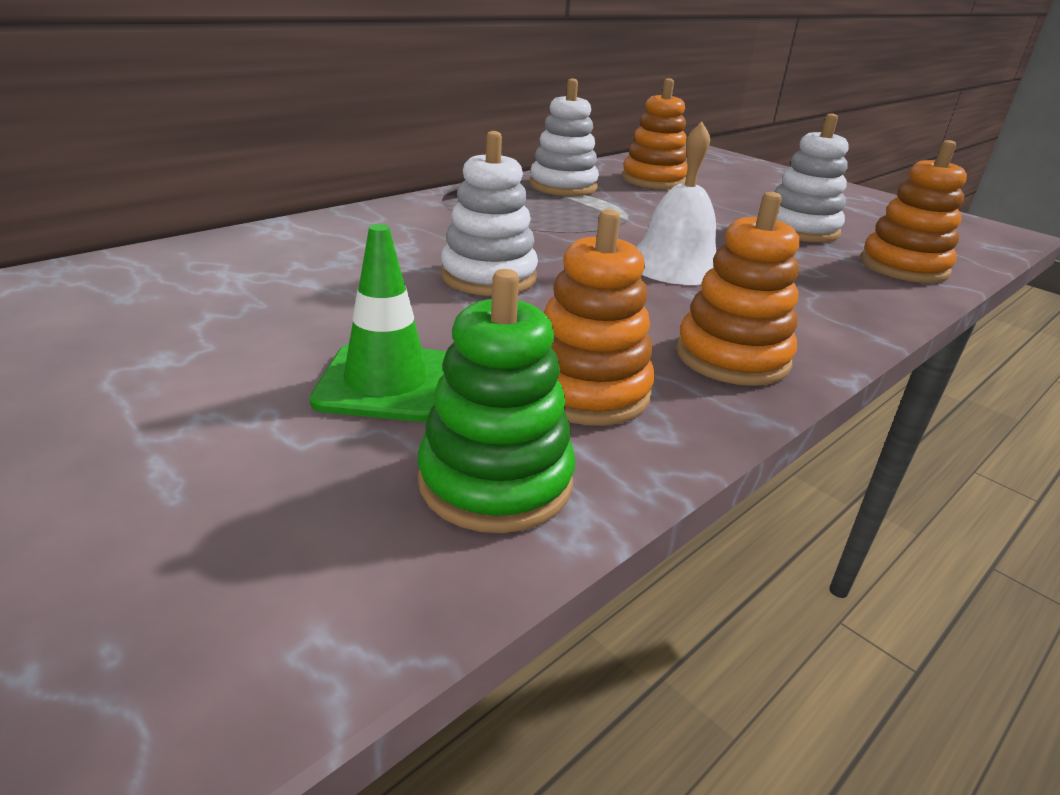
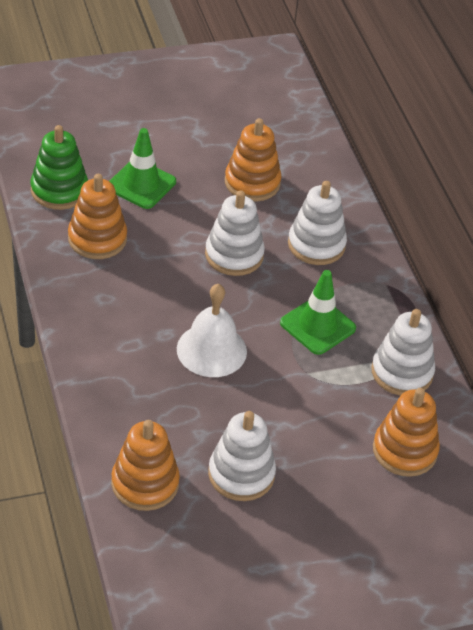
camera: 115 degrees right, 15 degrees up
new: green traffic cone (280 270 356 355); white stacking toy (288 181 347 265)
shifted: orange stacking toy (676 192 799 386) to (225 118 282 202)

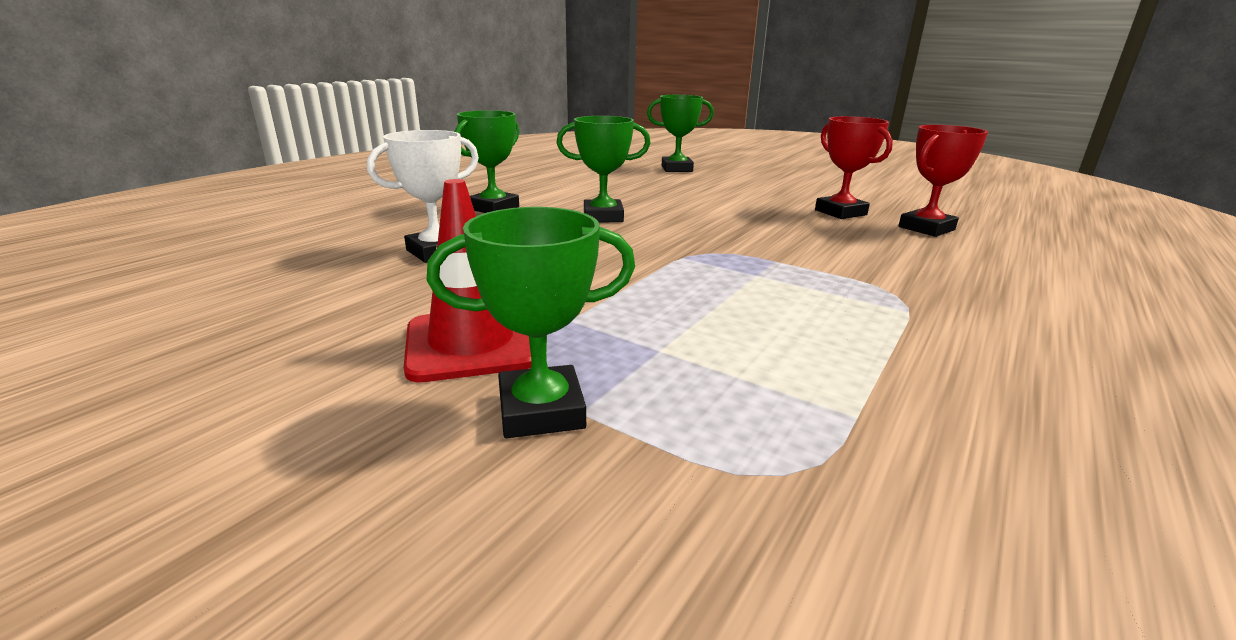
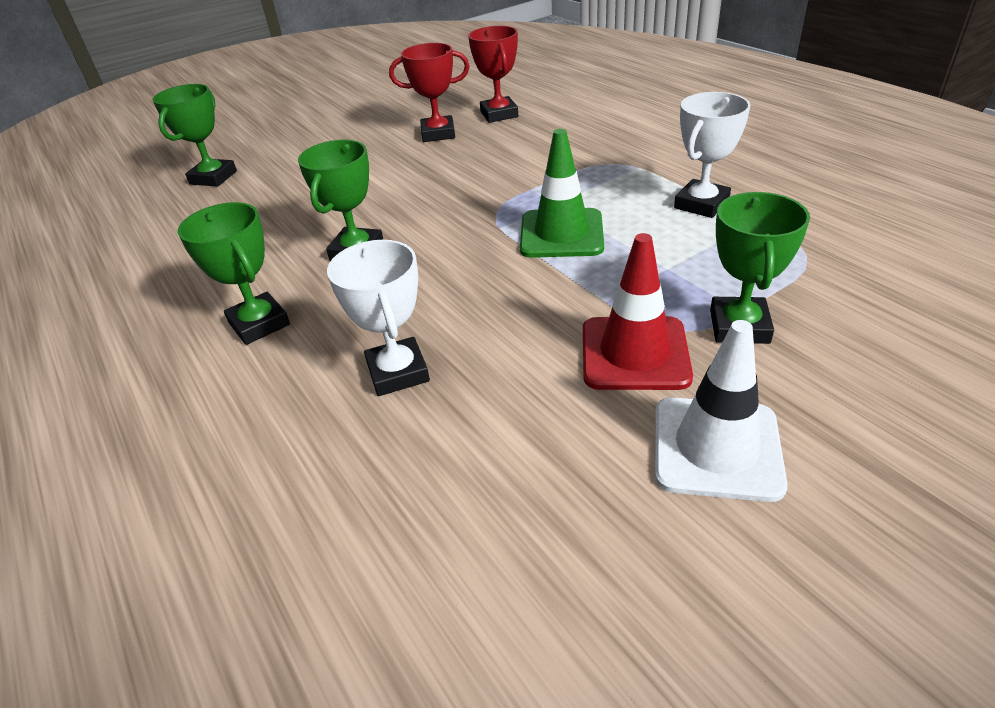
camera: 65 degrees left, 15 degrees up
new: green traffic cone (520 129 604 258); white traffic cone (655 320 788 502); white trophy (674 92 750 218)

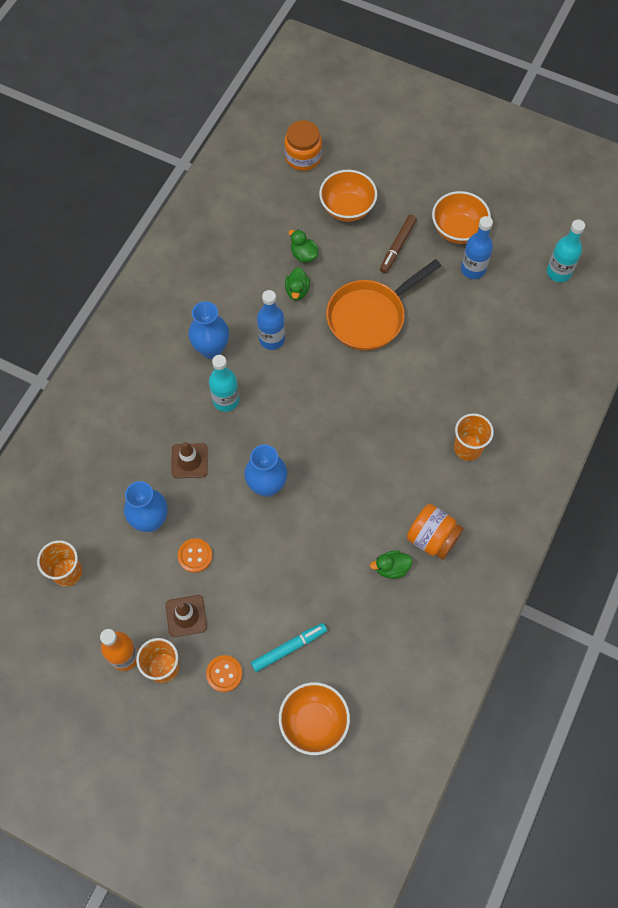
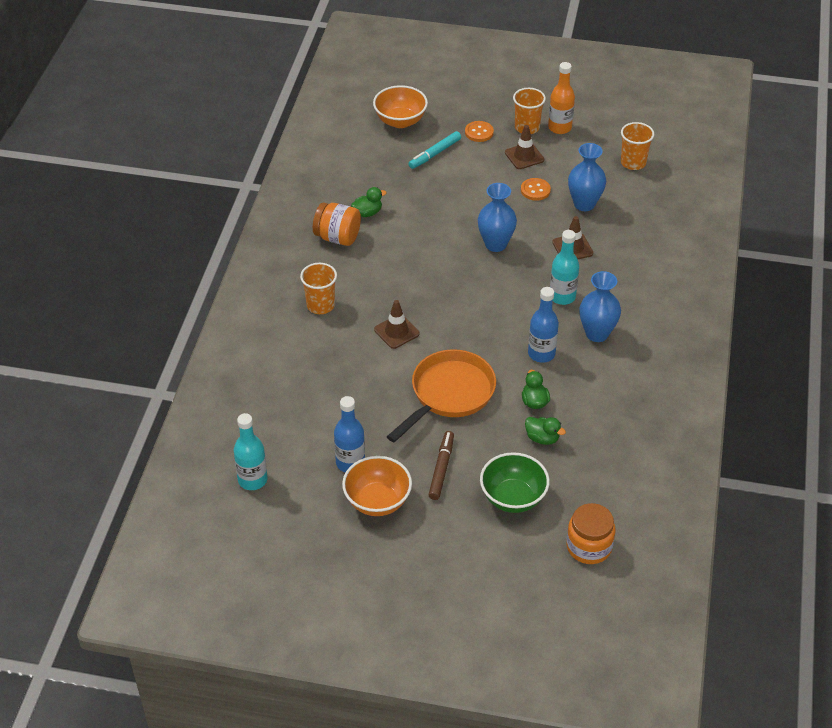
camera: 165 degrees right, 20 degrees down
new: brown traffic cone (374 300 420 349)
repainted: orange bowl (319 170 377 222) to green bowl (480 452 550 513)

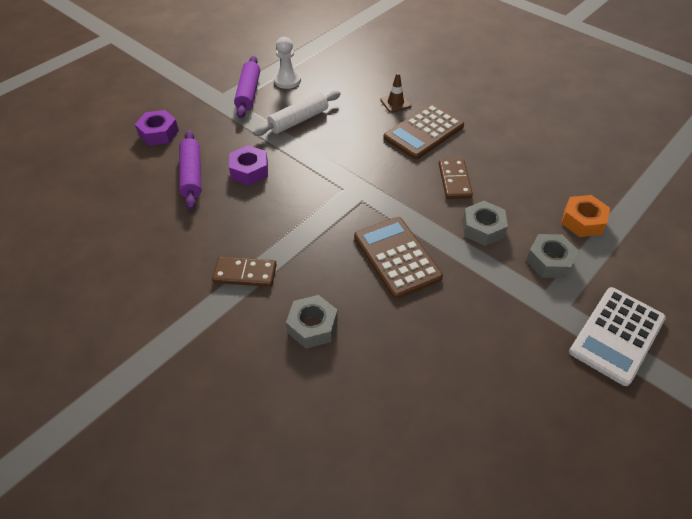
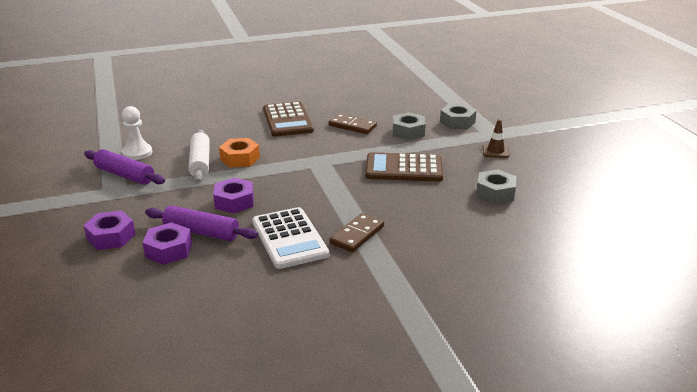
camera: 60 degrees left, 20 degrees down
new: purple nut (143 222 192 265)
shifted: grey nut (286 295 338 349) to (476 170 516 204); brown traffic cone (380 73 411 113) to (483 119 509 158); orange nut (561 195 610 237) to (219 138 260 168); white calculator (569 287 666 386) to (252 207 329 269)

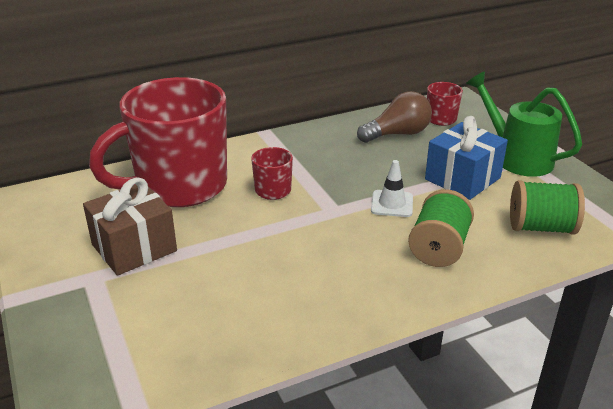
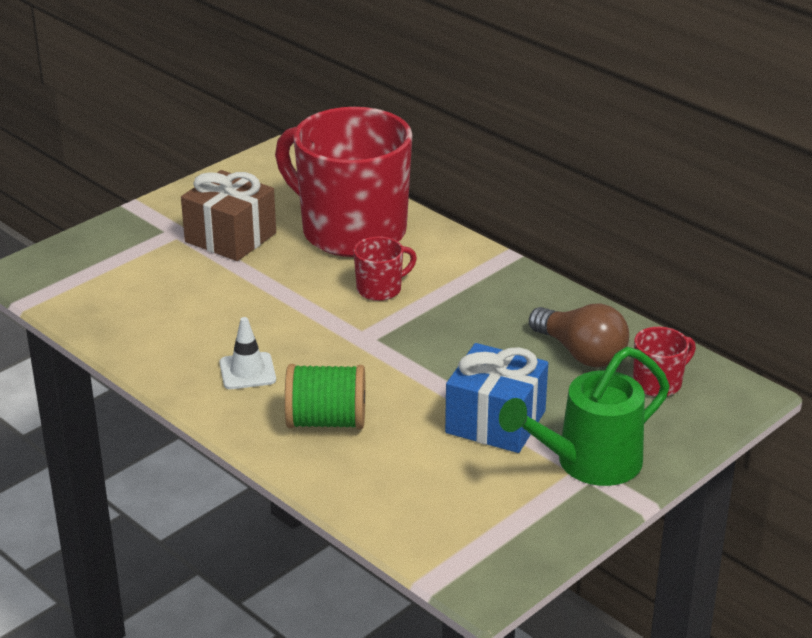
camera: 70 degrees right, 0 degrees up
gone: green spool (510 180 585 235)
shifted: white traffic cone (371 160 413 217) to (219 317 276 389)
rotated: green watering can (466 71 582 177) = (499 347 670 486) 150 degrees counterclockwise

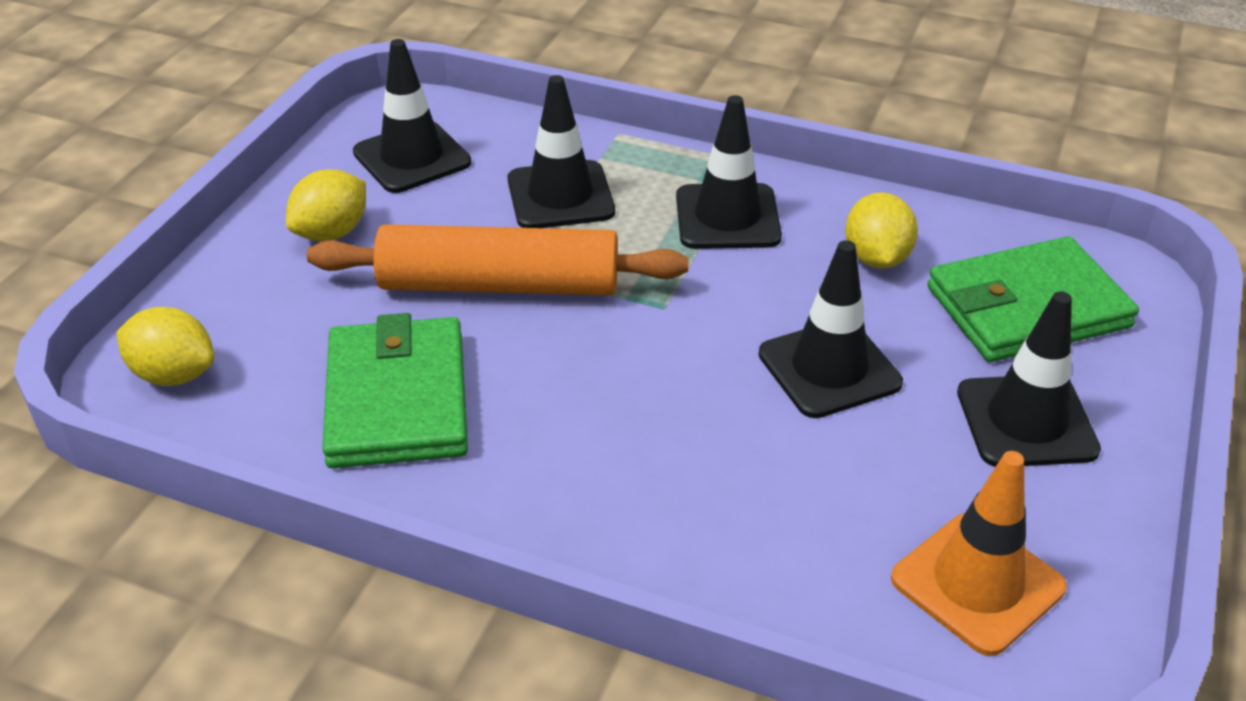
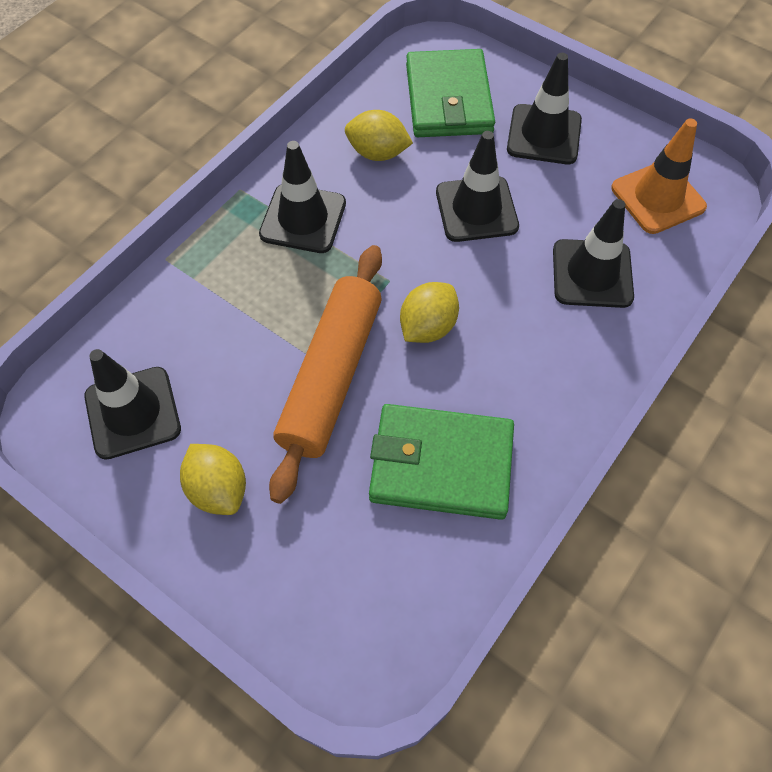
camera: 75 degrees left, 20 degrees up
shifted: yellow lemon (117 307 214 386) to (400 282 459 343); black traffic cone (507 75 615 228) to (553 199 634 308)

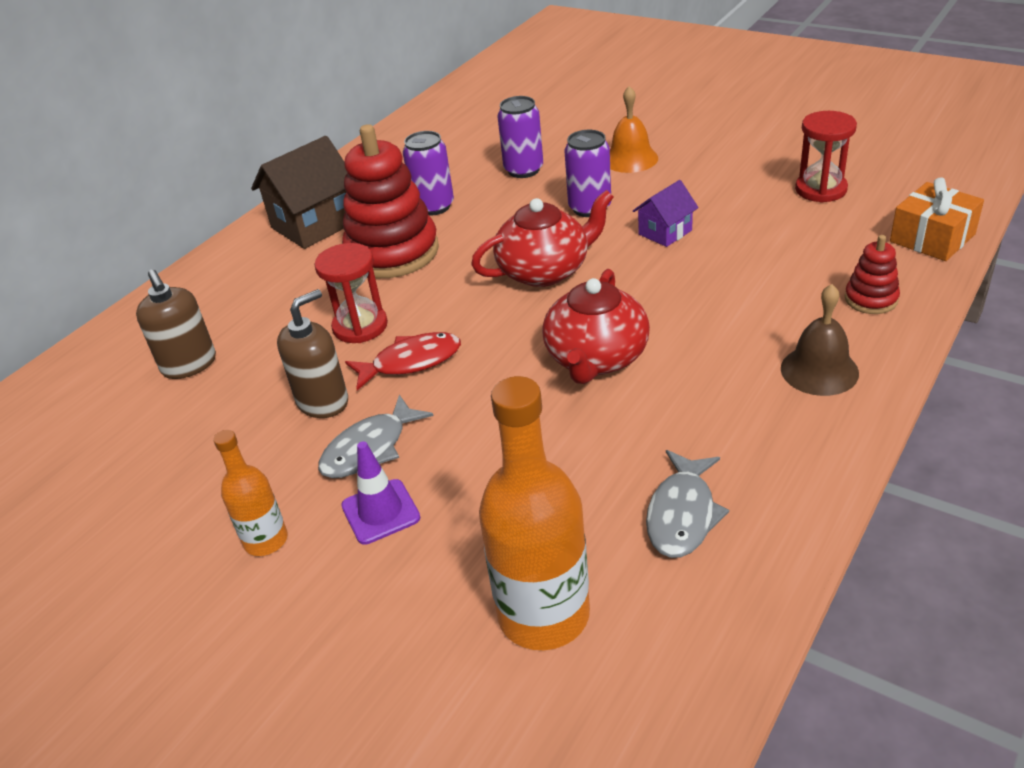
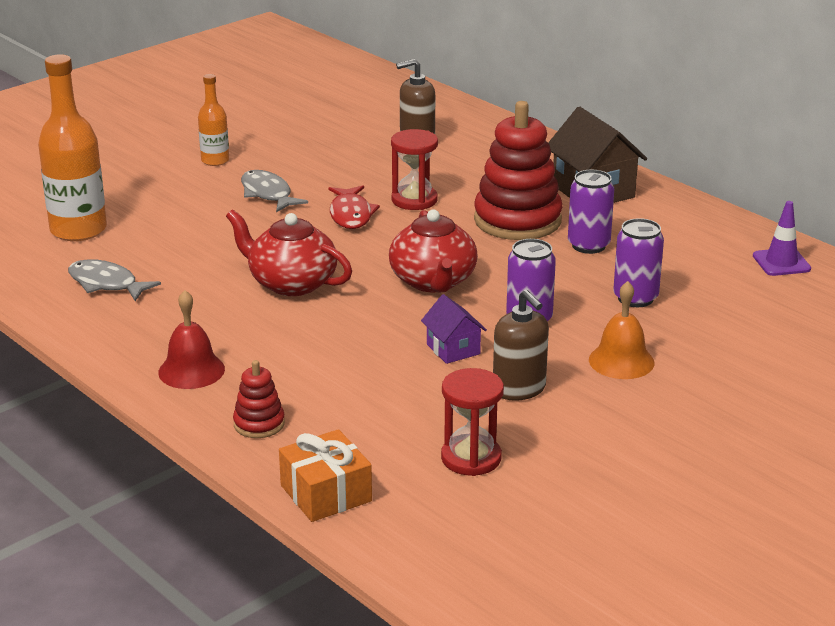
camera: 100 degrees right, 10 degrees down
shifted: brown soap dispenser (277 289 348 418) to (493 290 549 401); purple traffic cone (341 441 420 545) to (753 201 811 276)
repainted: brown bell (781 284 859 396) to red bell (158 290 225 389)

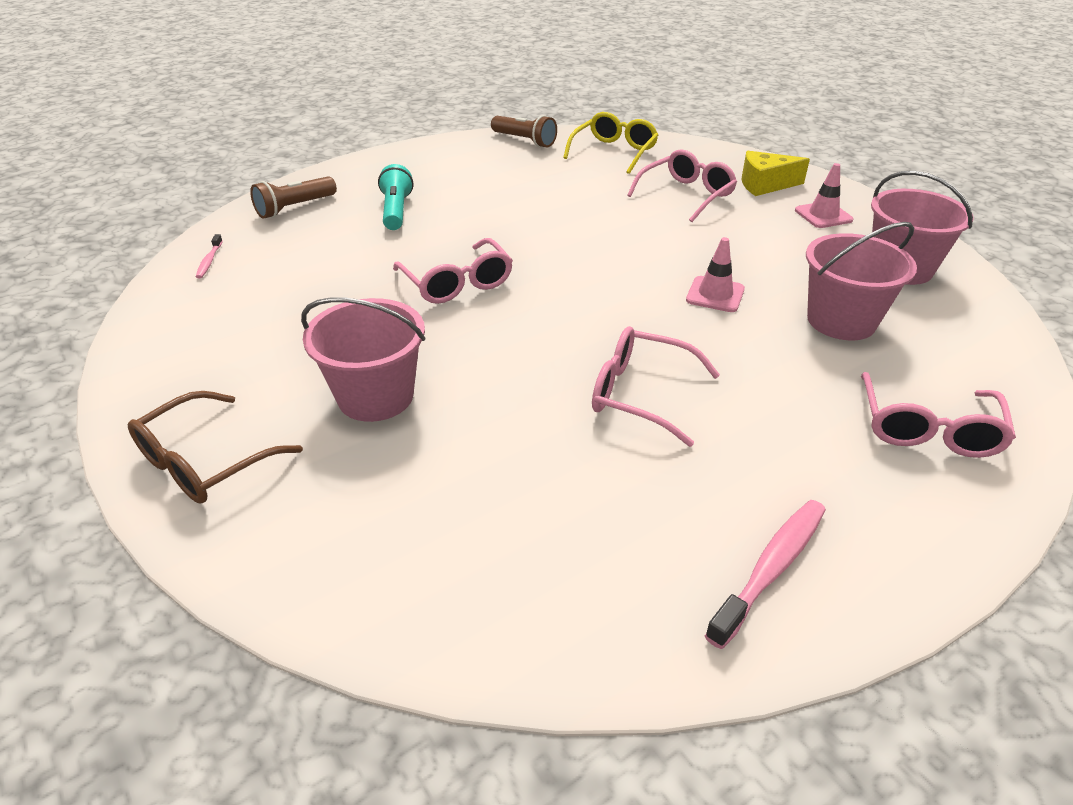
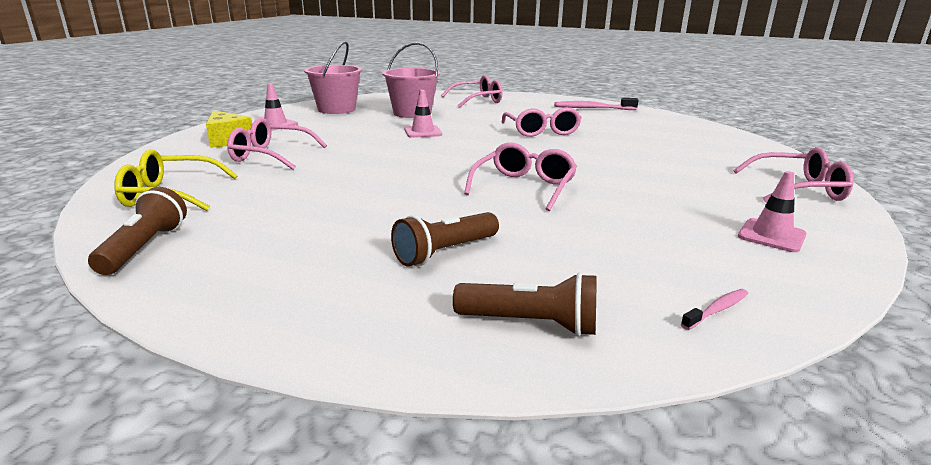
camera: 125 degrees left, 15 degrees down
gone: pink bucket (301 298 425 422)
new: pink traffic cone (738 171 807 252)
repainted: brown glasses (128 391 303 504) to pink glasses (733 147 854 202); turquoise flashlight (378 164 413 230) to brown flashlight (391 212 499 267)

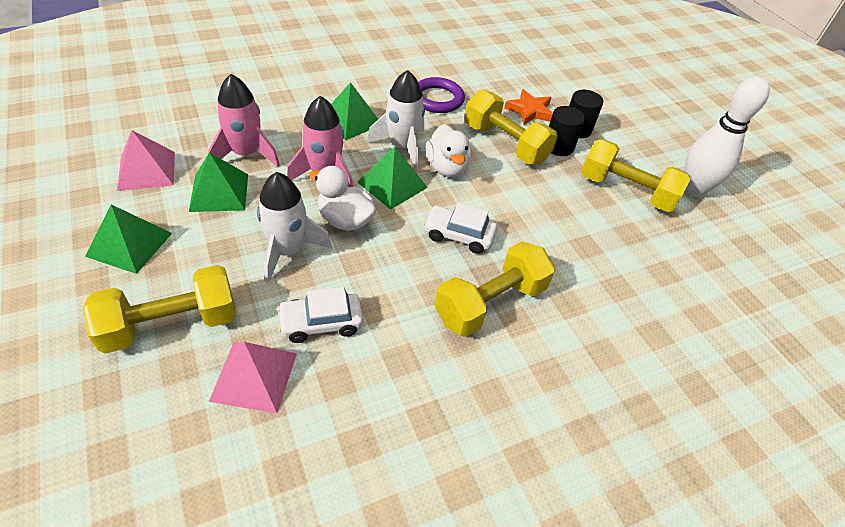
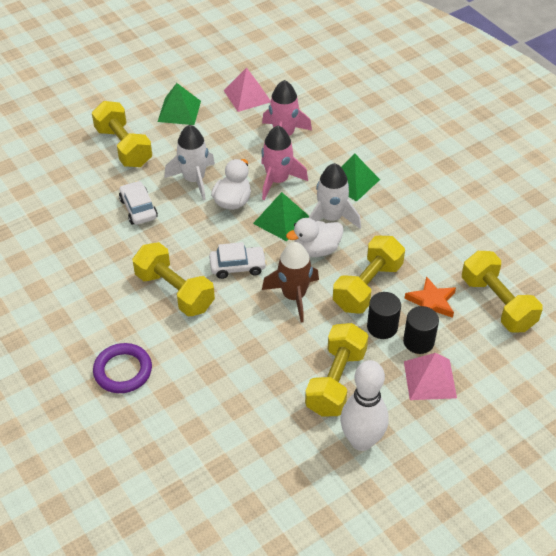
camera: 85 degrees right, 0 degrees up
gone: green pyramid (189 153 248 212)
new: brown rocket (262 242 319 322); yellow dumbbell (462 251 543 333)
shifted: pink pyramid (209 342 297 413) to (404 353 457 400); purple ring (418 77 465 113) to (93 343 152 393)
rotated: white car (424 203 497 254) = (209 242 267 279) 75 degrees clockwise

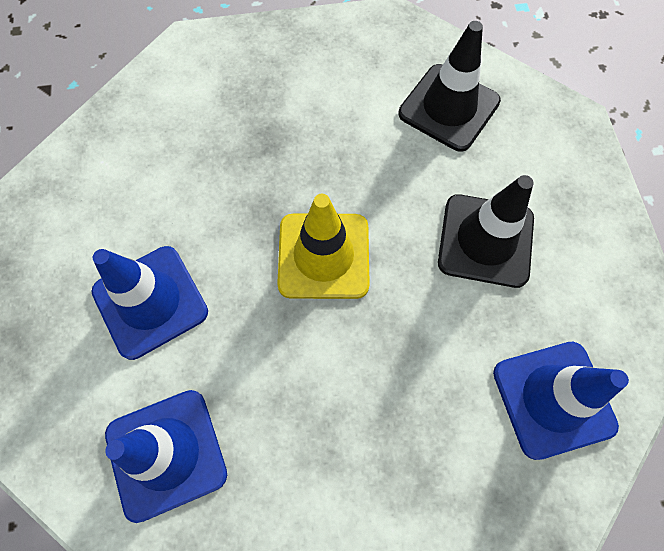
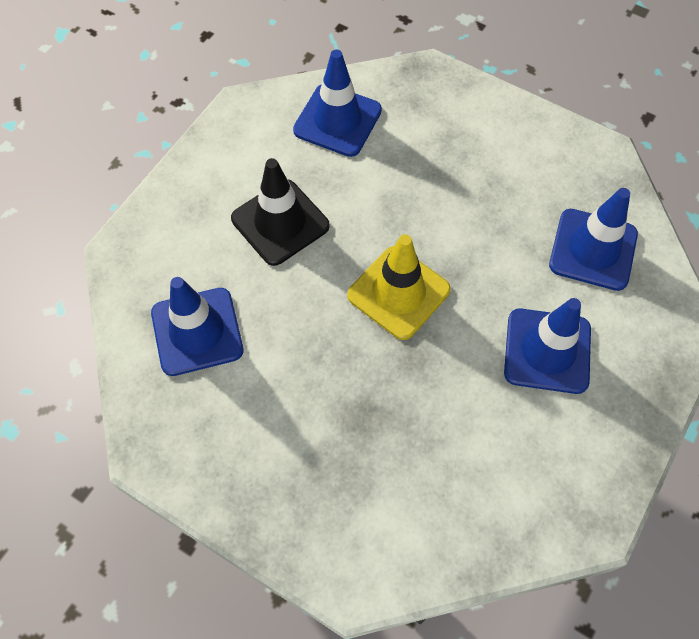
camera: 140 degrees left, 5 degrees down
repainted: black traffic cone (398 21 501 152) to blue traffic cone (151 277 244 376)

